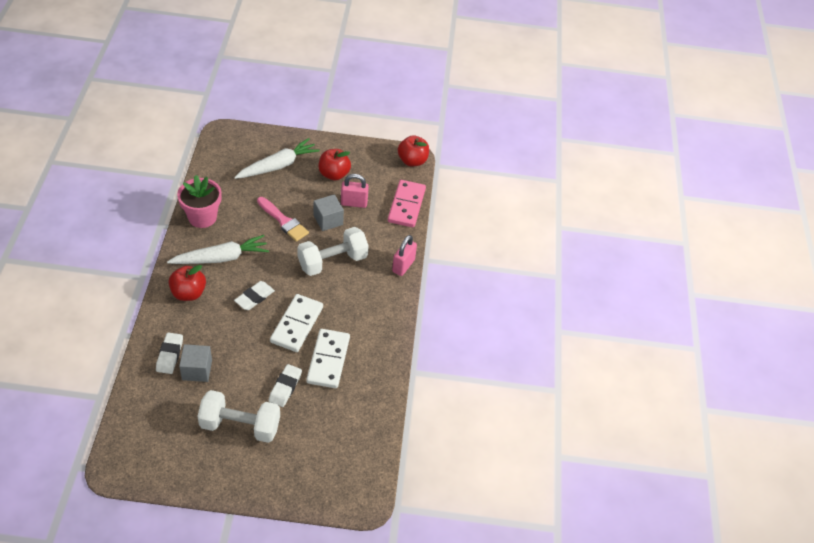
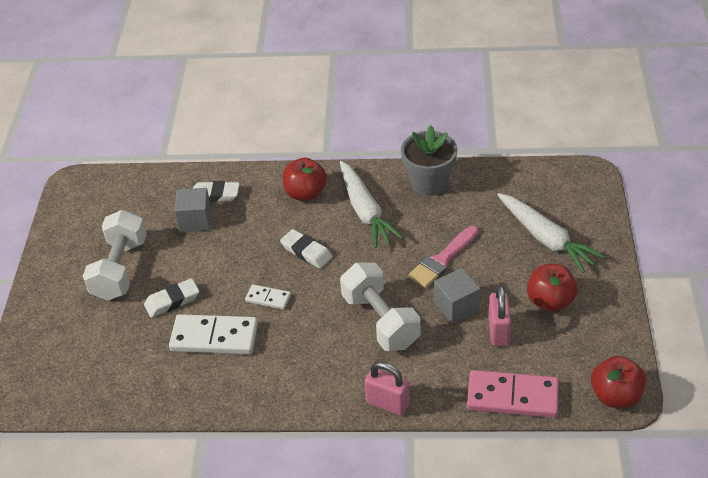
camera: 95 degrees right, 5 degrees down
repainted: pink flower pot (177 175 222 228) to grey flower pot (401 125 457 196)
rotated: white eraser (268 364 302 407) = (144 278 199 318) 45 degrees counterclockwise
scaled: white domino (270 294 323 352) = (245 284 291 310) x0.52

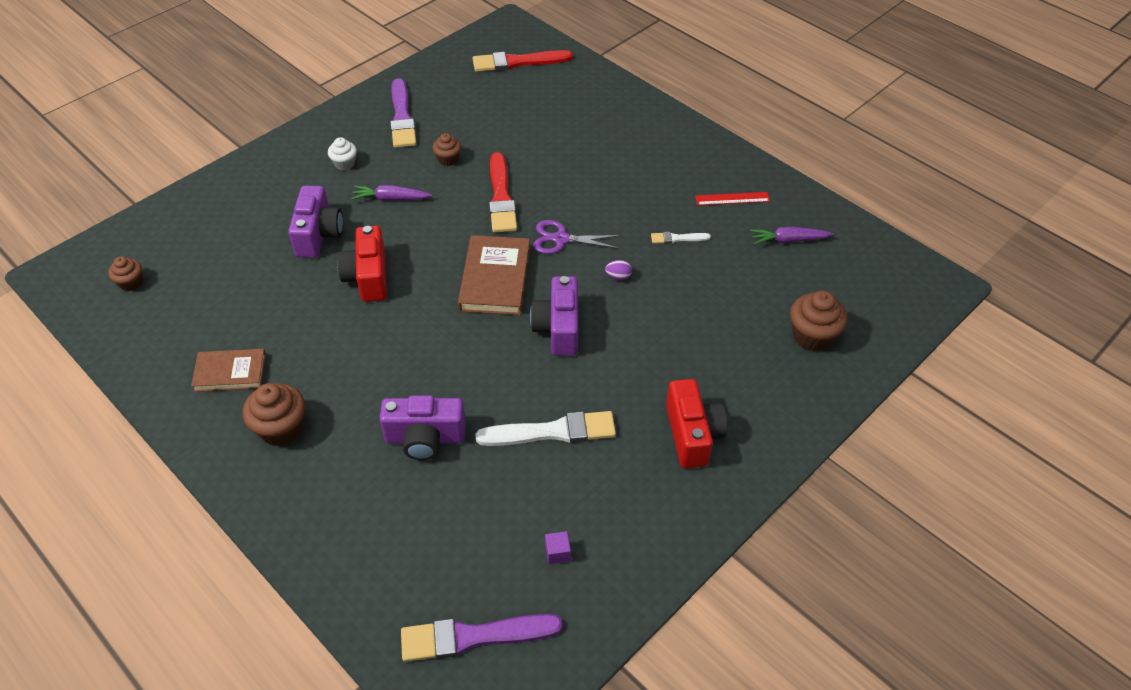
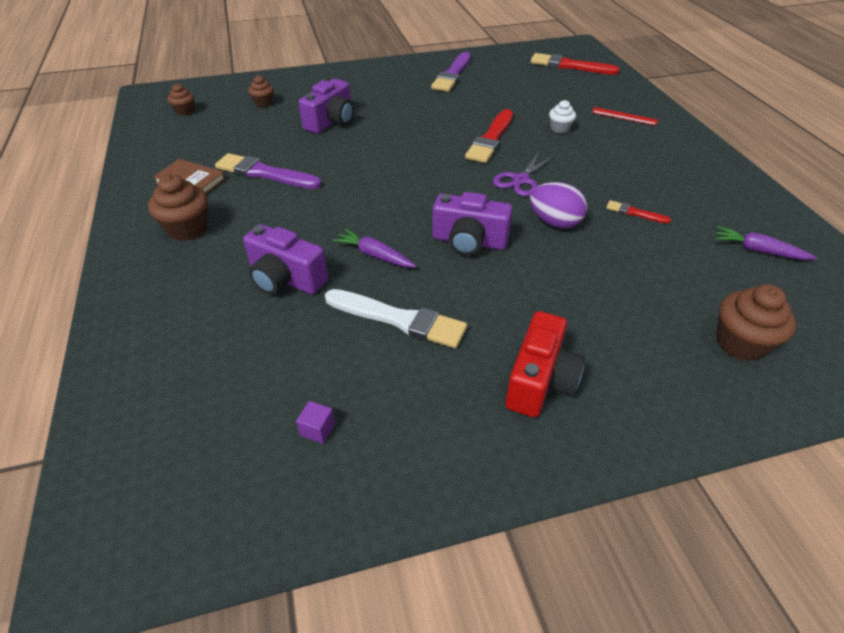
camera: 30 degrees right, 5 degrees down
gone: red camera (337 226 387 302); brown book (458 235 530 315)
shifted: white cupcake (328 137 357 170) to (549 100 576 133); purple carrot (351 185 432 201) to (332 229 416 267); purple brush (401 614 563 662) to (215 153 322 189); brown cupcake (432 133 461 166) to (248 75 274 107); red ruler (695 192 770 205) to (592 107 658 126)
repainted: white brush (651 232 711 244) to red brush (606 200 671 224)
rotated: purple camera (530 276 578 356) = (432 192 513 256) 105 degrees counterclockwise; purple scissors (533 220 621 254) = (493 152 555 196) 90 degrees counterclockwise
scaled: purple egg (605 260 632 280) = (530 182 587 229) x2.06

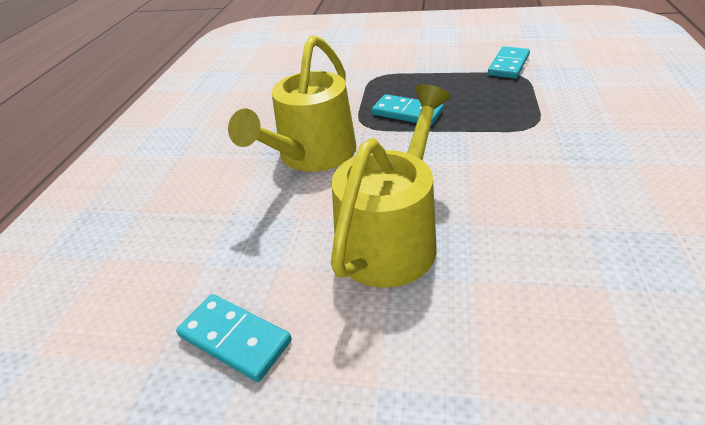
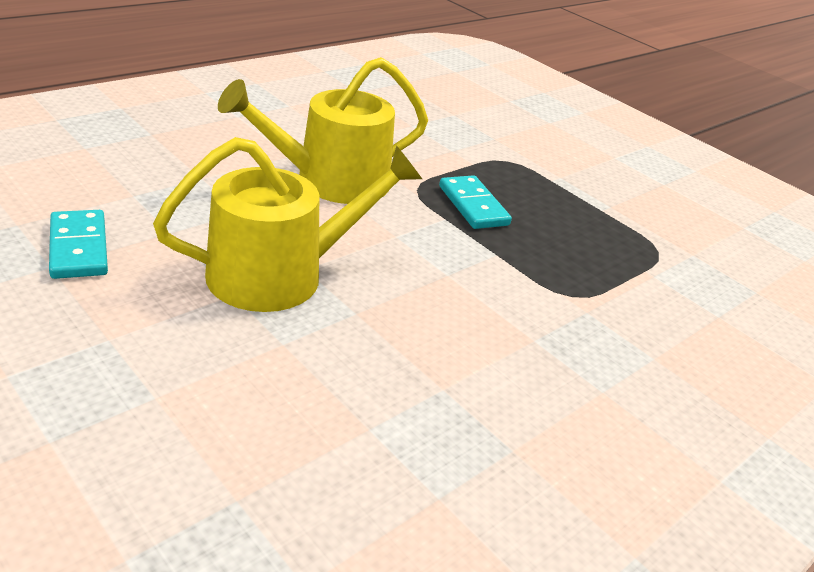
camera: 30 degrees right, 5 degrees down
gone: turquoise domino (488 46 530 79)

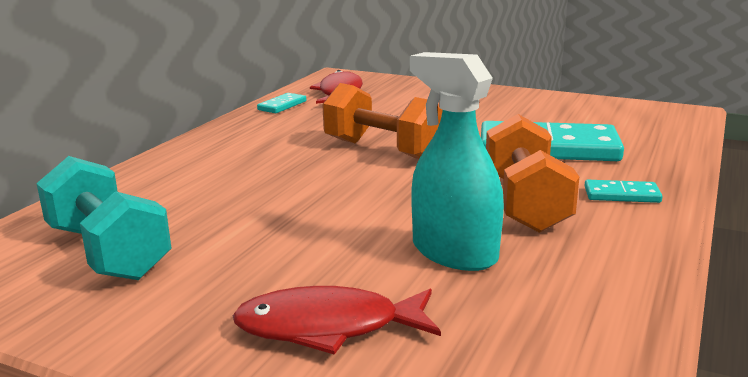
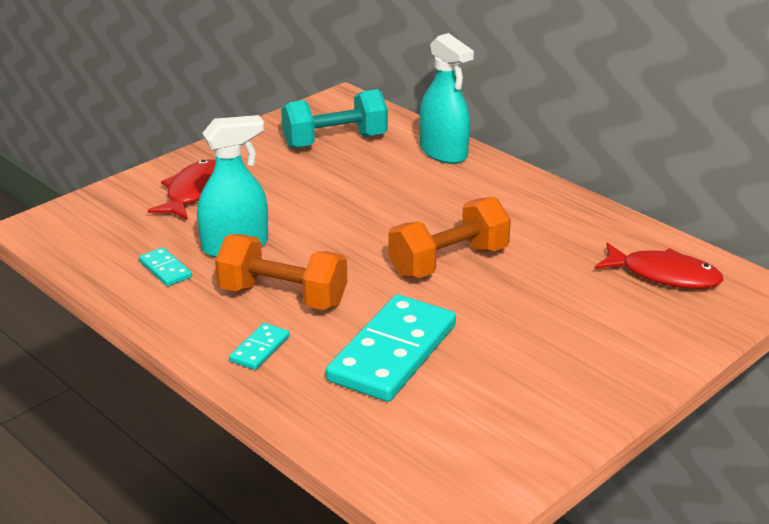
camera: 110 degrees right, 10 degrees up
new: turquoise spray bottle (419 33 474 164)
shifted: turquoise domino (257 93 306 113) to (139 247 192 286)

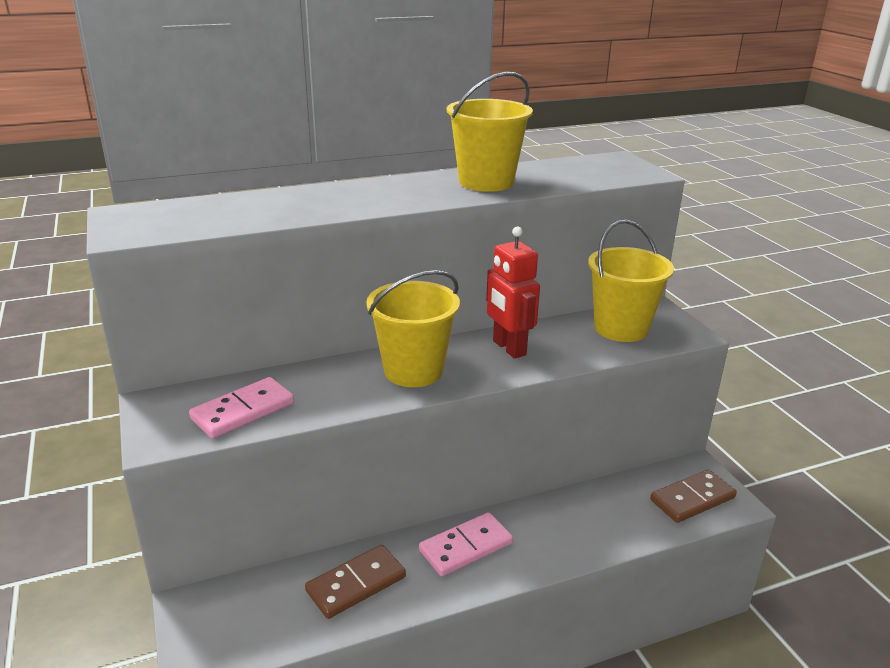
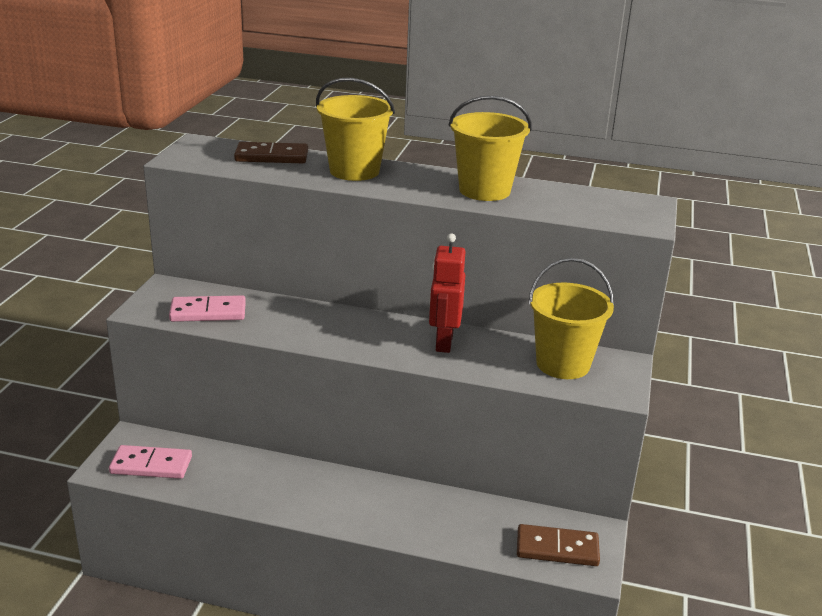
camera: 35 degrees right, 0 degrees up
shifted: brown domino (305 545 406 619) to (234 142 308 163); yellow bucket (366 270 460 387) to (316 78 395 181); pink domino (419 512 513 576) to (109 445 192 479)

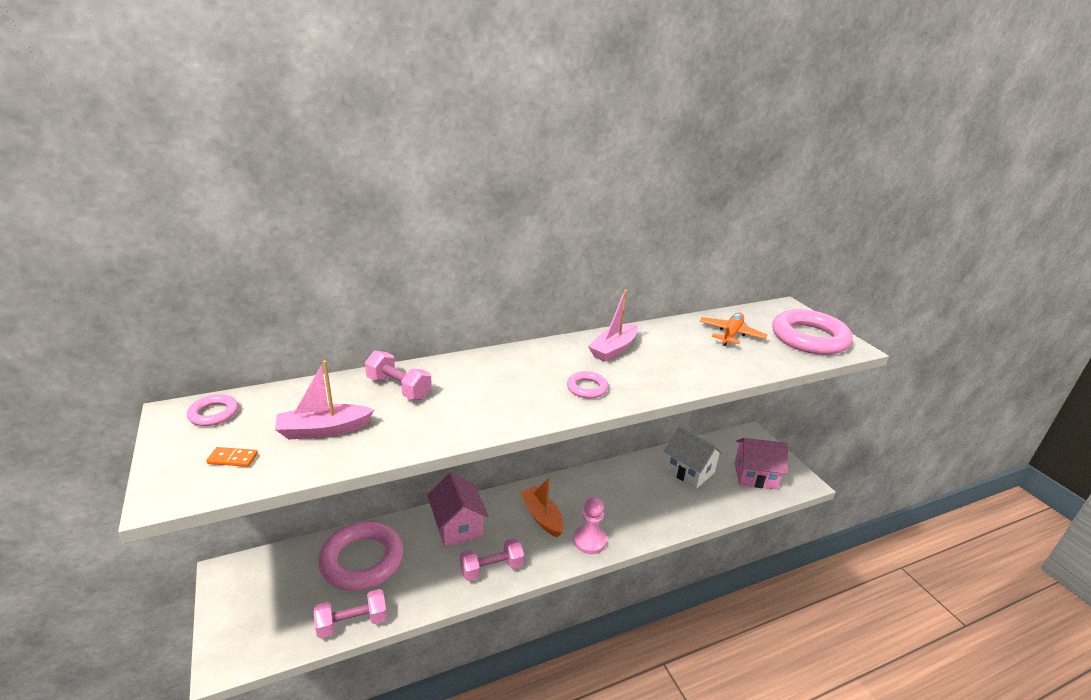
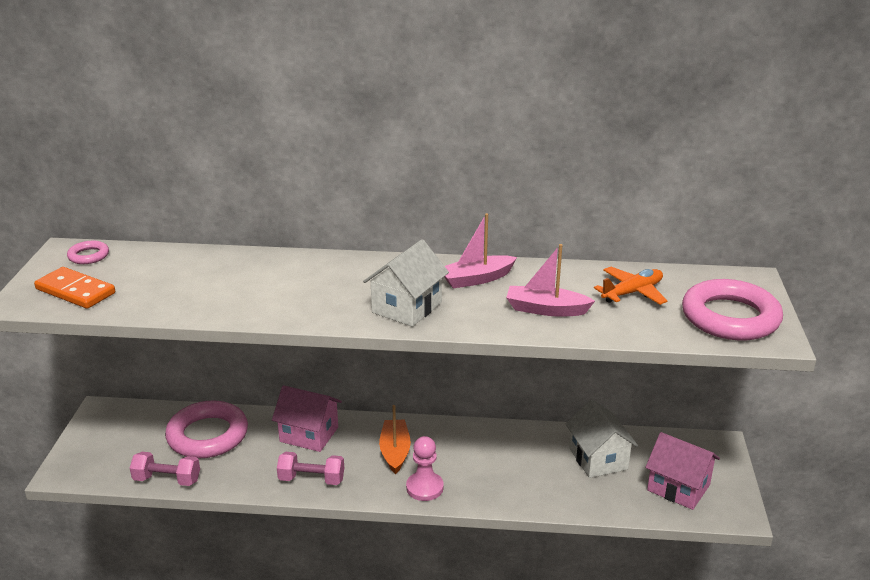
camera: 30 degrees right, 0 degrees up
gone: pink dumbbell (365 351 432 400)
shifted: pink boat (275 360 374 439) to (506 244 595 317)
swapped: pink ring (567 371 608 399) to white house (363 239 449 327)
rotated: pink house (427 473 489 547) = (272 385 342 452) 75 degrees counterclockwise
scaled: orange domino (206 447 258 467) = (34 267 115 309) x2.12

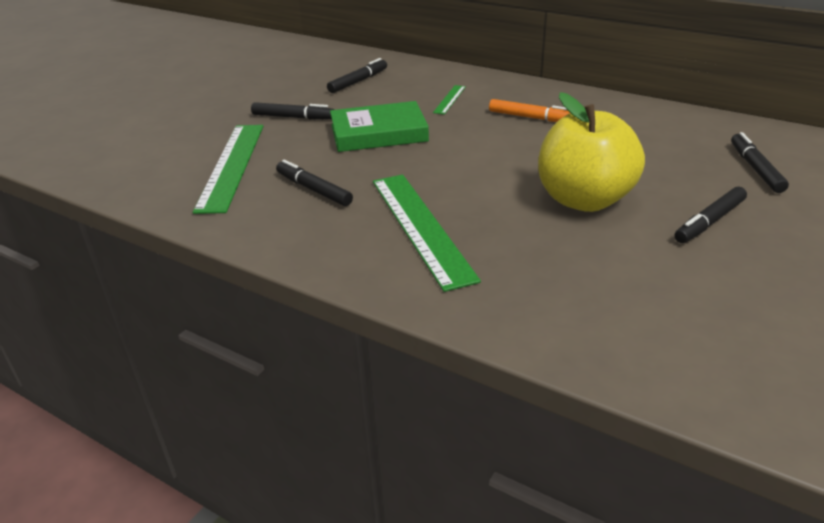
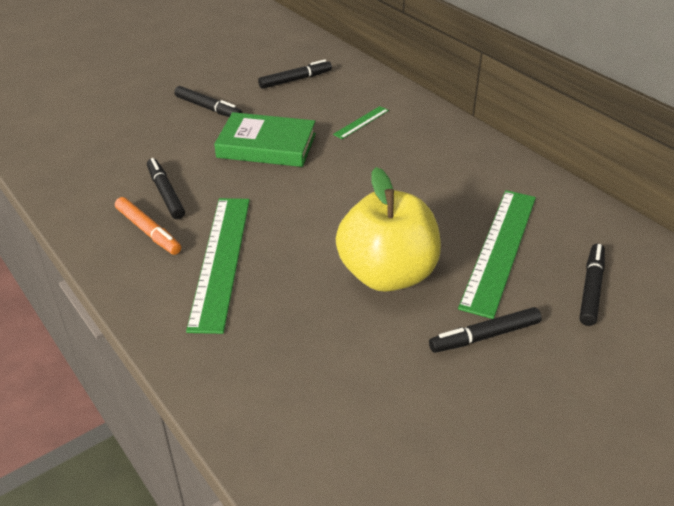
camera: 20 degrees right, 5 degrees up
shifted: green ruler (193 125 264 214) to (458 190 536 319); orange marker (489 99 570 122) to (115 197 181 255)

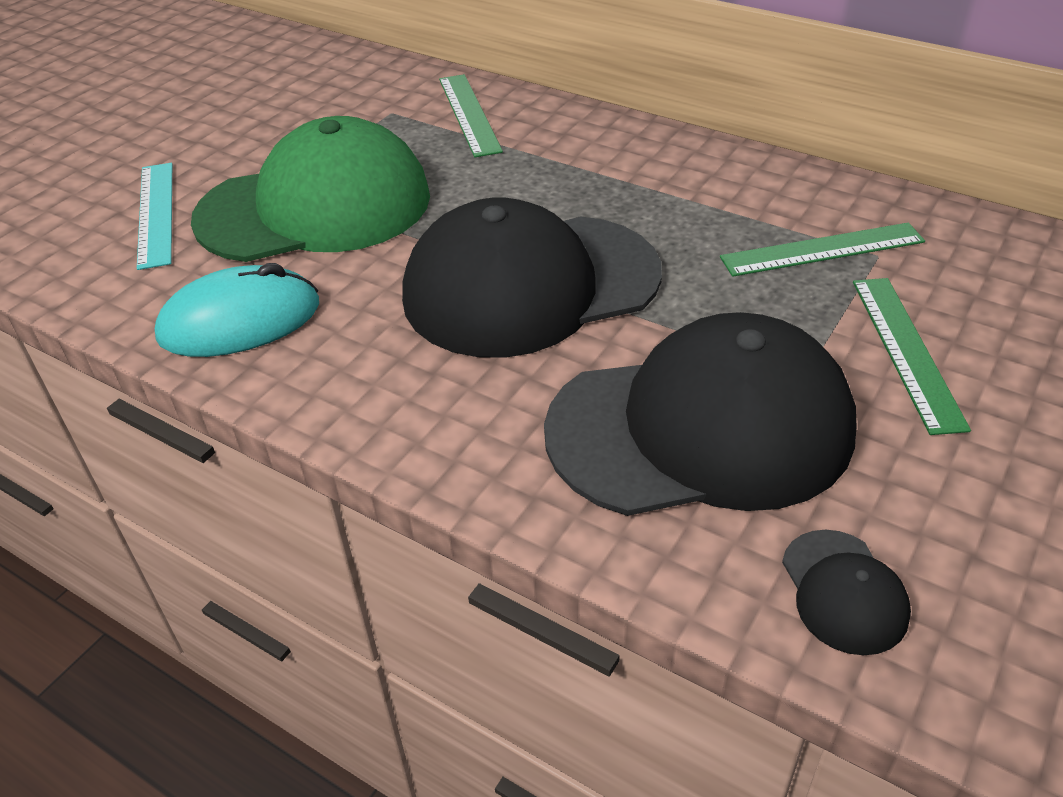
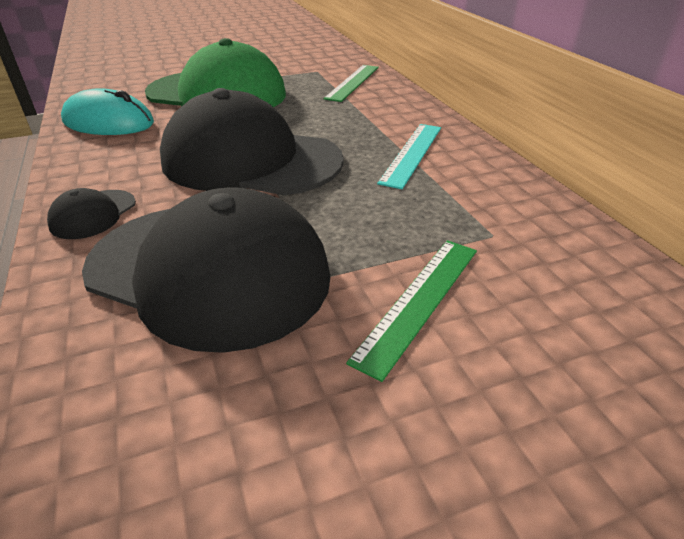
camera: 35 degrees right, 5 degrees down
gone: green ruler (720 223 925 277)
shifted: turquoise ruler (137 163 172 270) to (377 124 441 189); black cap (782 530 911 655) to (47 188 136 239)

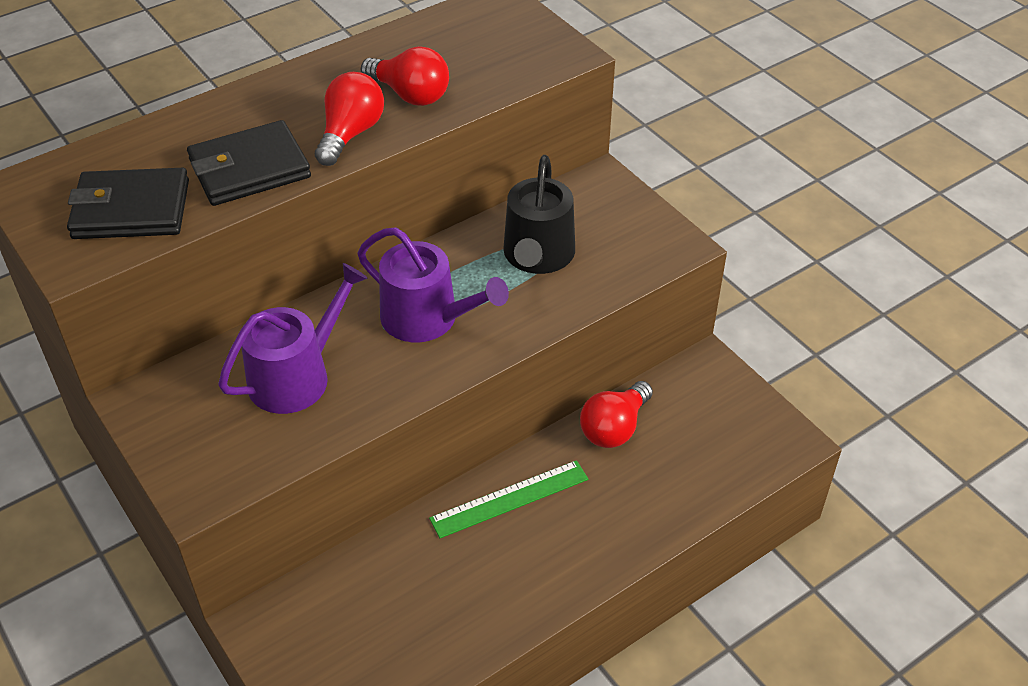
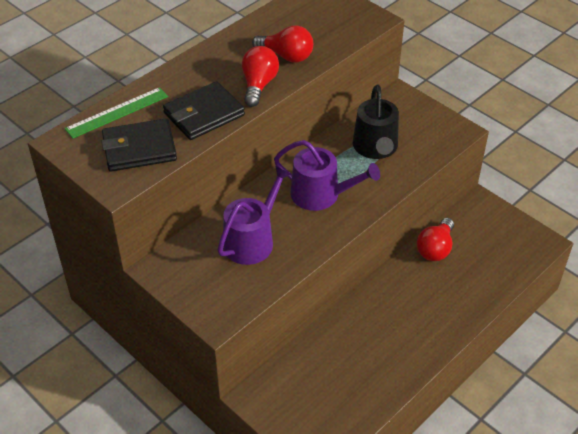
camera: 10 degrees left, 0 degrees up
shifted: green ruler (429 460 588 538) to (65 87 168 139)

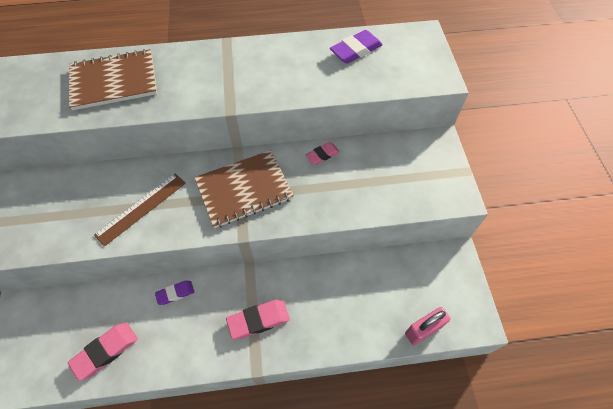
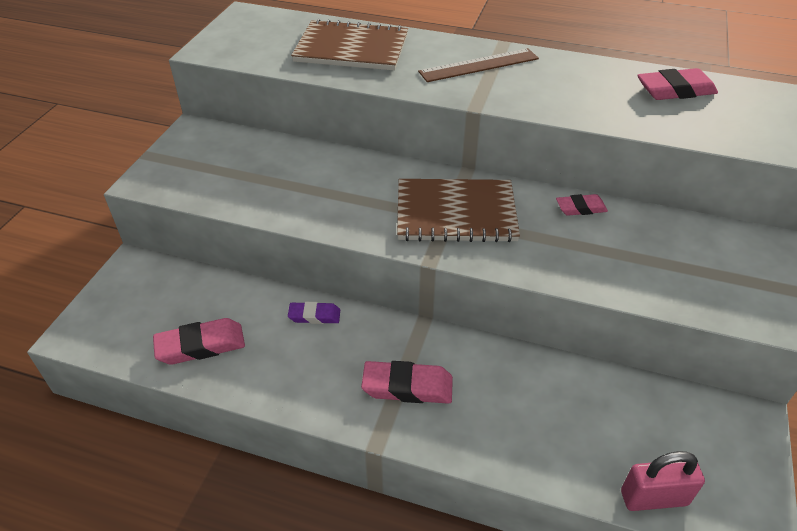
camera: 25 degrees right, 15 degrees down
shifted: brown ruler (94 173 186 247) to (418 48 539 82)
repainted: purple eraser (330 30 383 64) to pink eraser (637 68 718 100)

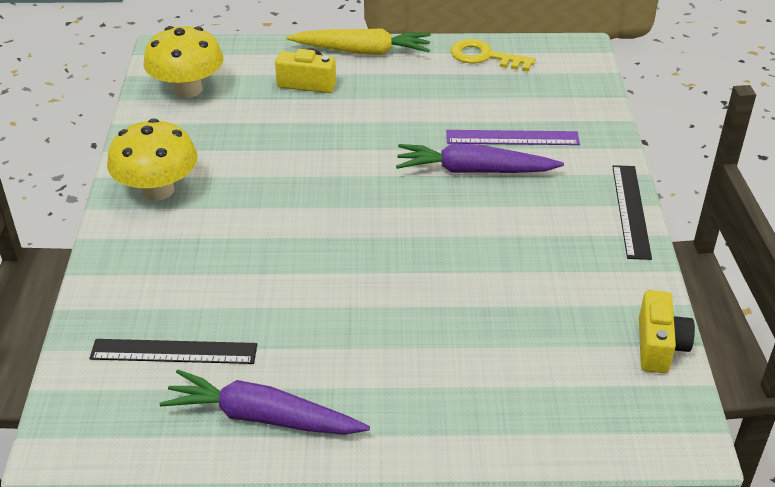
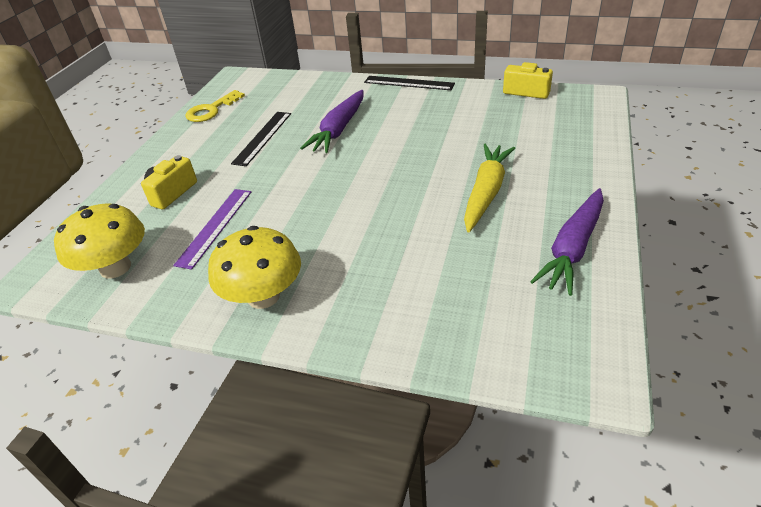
camera: 70 degrees left, 0 degrees up
shifted: black ruler (89 339 257 364) to (231 112 291 166); yellow carrot (286 28 431 55) to (464 144 515 233); purple ruler (446 130 580 145) to (173 189 251 270)

